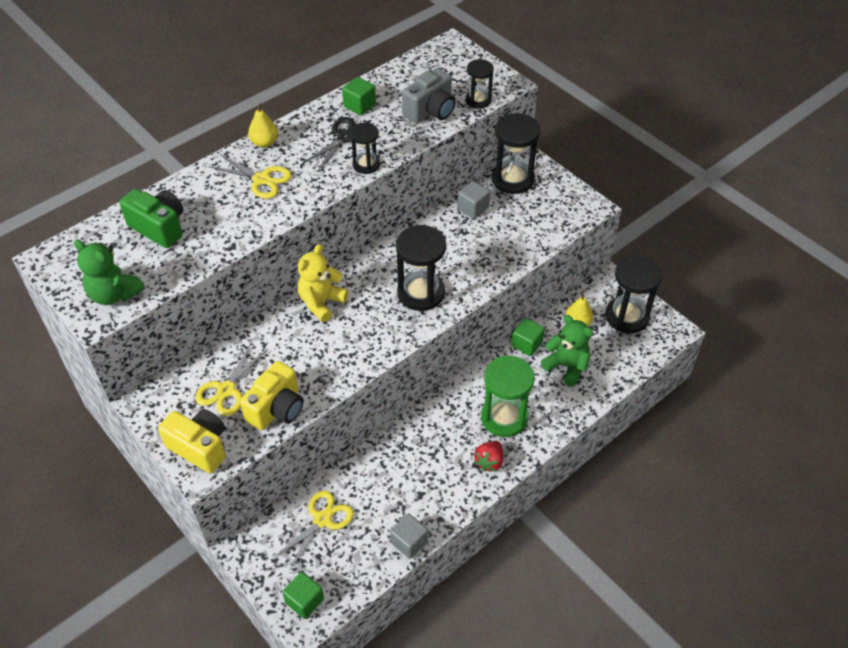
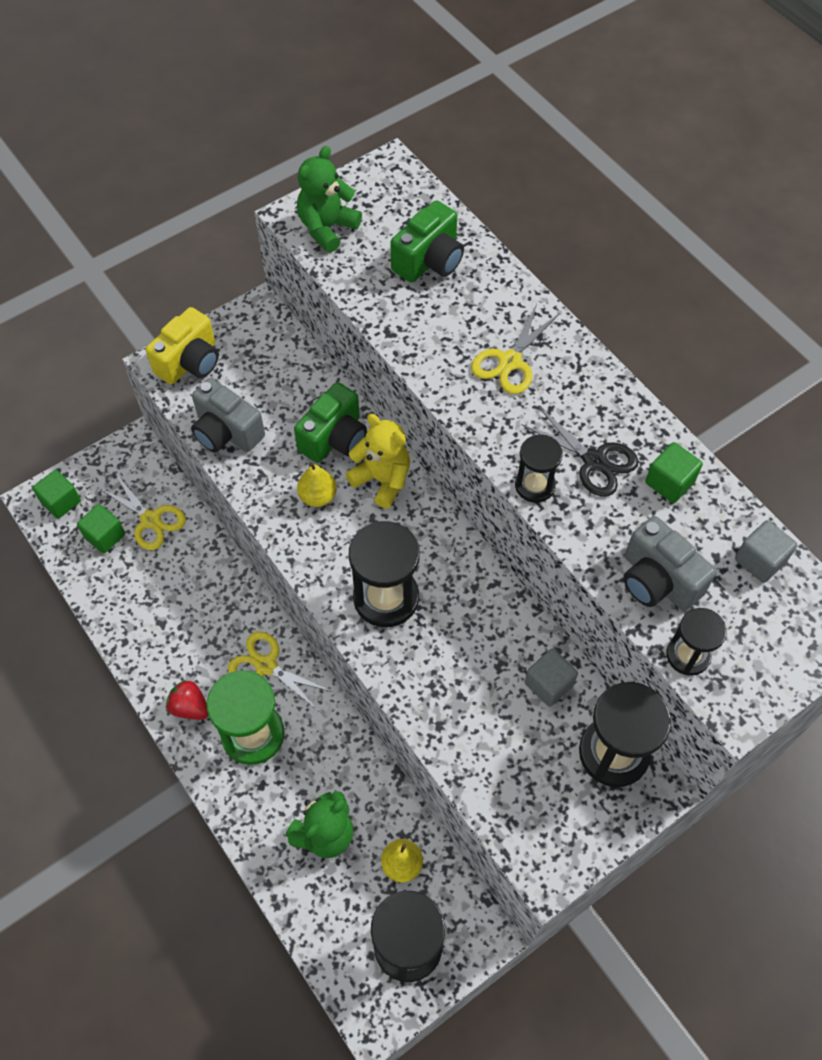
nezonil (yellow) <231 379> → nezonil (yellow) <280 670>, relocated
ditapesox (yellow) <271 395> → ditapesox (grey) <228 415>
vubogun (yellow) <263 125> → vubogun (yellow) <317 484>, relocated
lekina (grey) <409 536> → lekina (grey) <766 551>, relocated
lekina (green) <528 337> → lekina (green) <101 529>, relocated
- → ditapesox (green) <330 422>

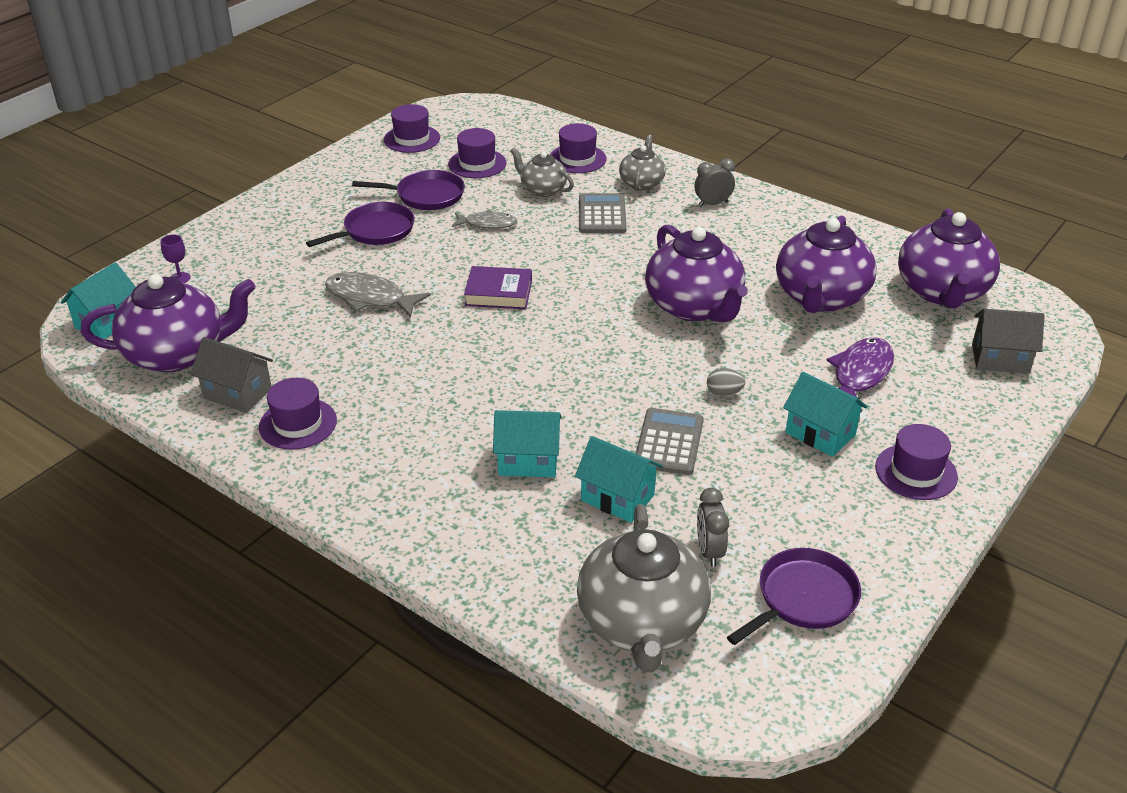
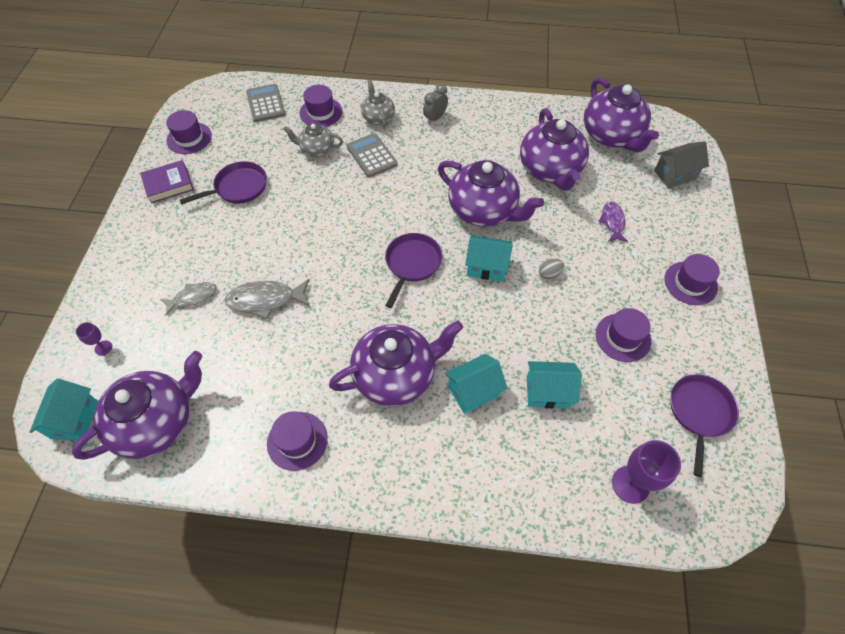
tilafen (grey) <231 375> → -
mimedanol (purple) <360 224> → mimedanol (purple) <413 270>, relocated
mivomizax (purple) <477 153> → mivomizax (purple) <623 335>, relocated
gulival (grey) <484 219> → gulival (grey) <189 298>, relocated
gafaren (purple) <498 287> → gafaren (purple) <167 181>, relocated
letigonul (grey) <644 588> → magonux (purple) <646 472>
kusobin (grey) <670 441> → kusobin (grey) <266 103>, relocated
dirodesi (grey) <713 527> → -
tilafen (turquoise) <825 414> → tilafen (turquoise) <489 258>, relocated
gulival (purple) <860 374> → gulival (purple) <613 222>, x0.65
- → letigonul (purple) <396 363>

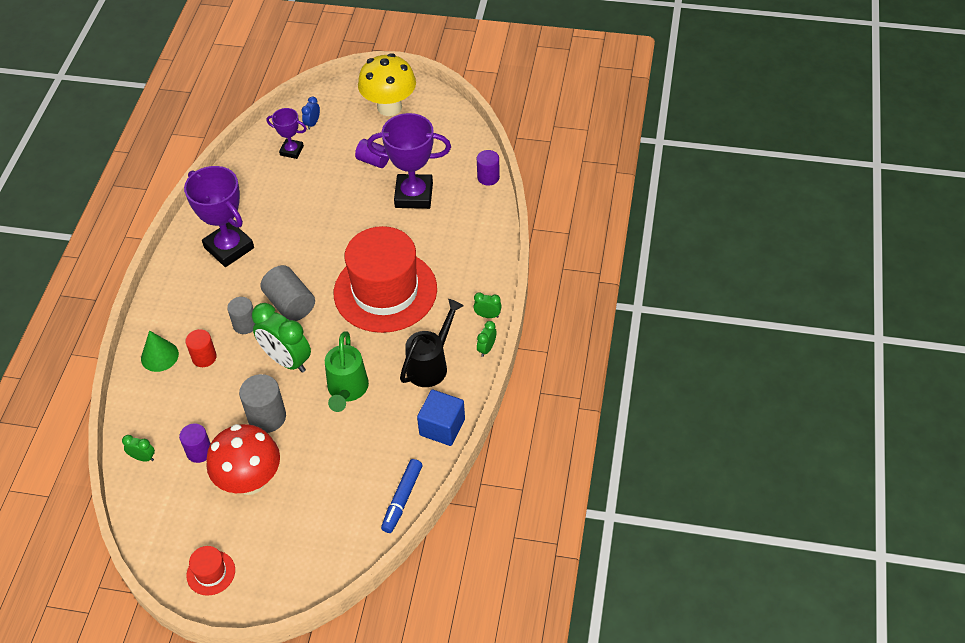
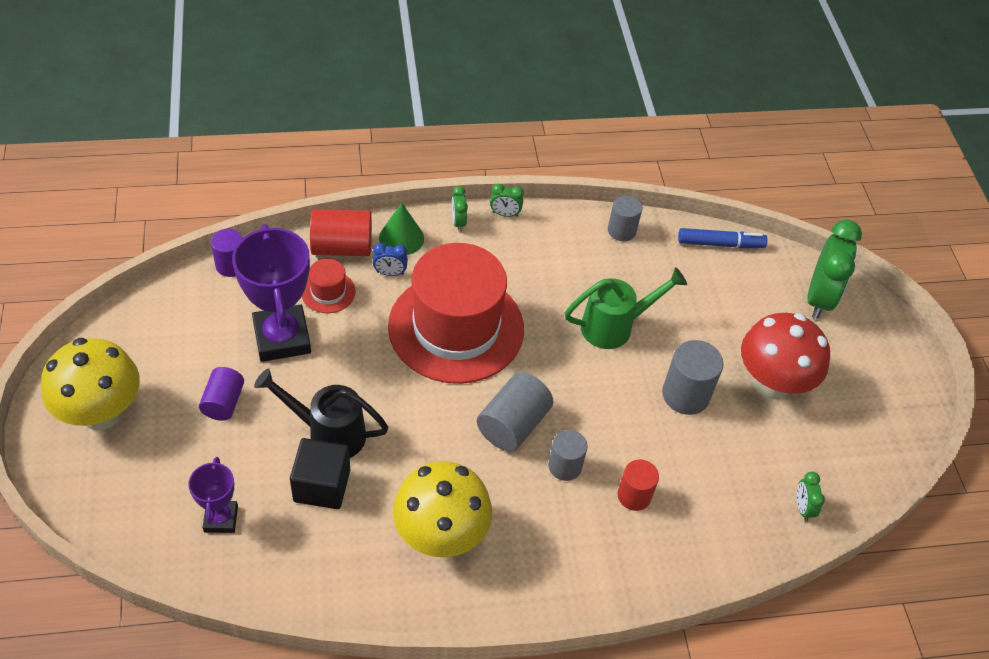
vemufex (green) <160 351> → vemufex (green) <401 229>, relocated
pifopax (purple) <195 443> → -
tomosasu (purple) <219 216> → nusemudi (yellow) <442 509>
mivomizax (red) <210 571> → mivomizax (red) <329 286>, relocated
dirodesi (green) <281 338> → dirodesi (green) <835 269>, relocated
dirodesi (blue) <311 113> → dirodesi (blue) <390 259>, relocated
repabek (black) <432 343> → repabek (black) <321 413>, relocated
lekina (blue) <441 418> → pifopax (grey) <625 218>
- → lekina (black) <320 473>
- → pifopax (red) <341 232>

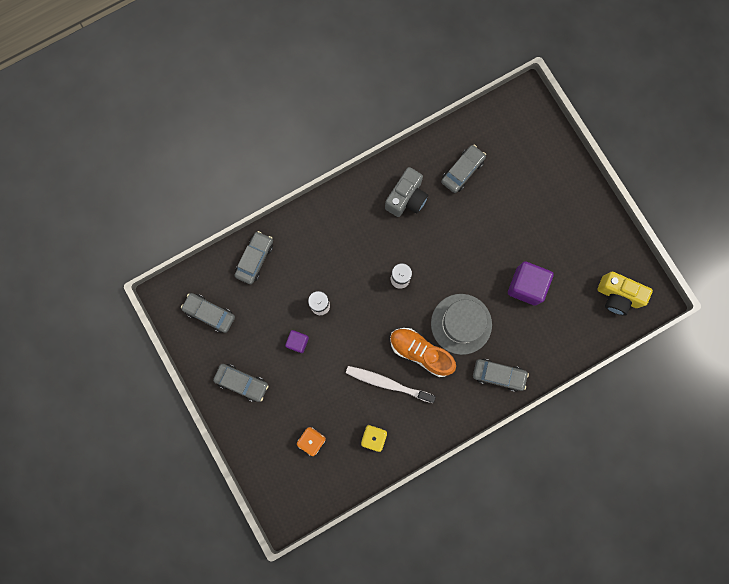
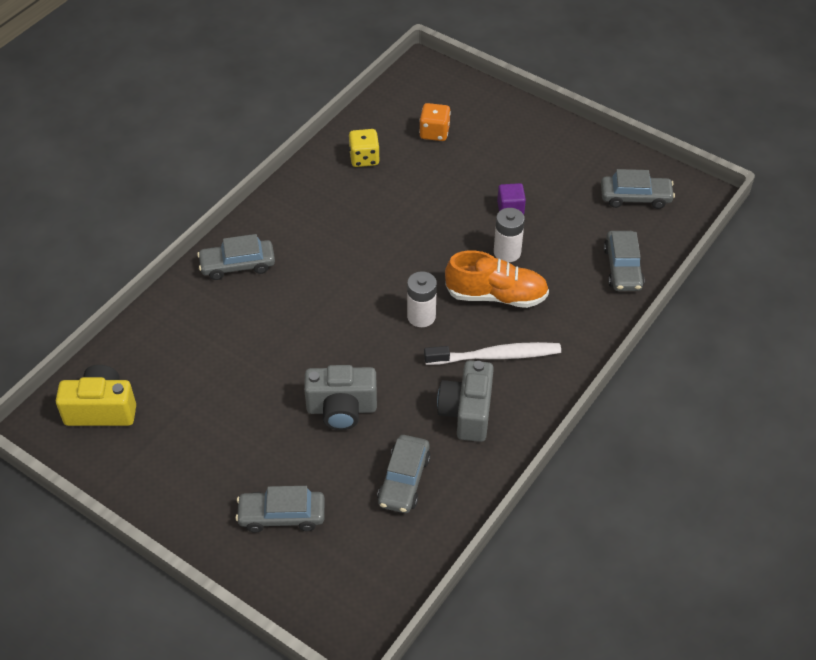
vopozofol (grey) <241 383> → vopozofol (grey) <280 509>, relocated
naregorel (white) <391 384> → naregorel (white) <492 353>, relocated
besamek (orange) <423 352> → besamek (orange) <497 279>, relocated
mivomizax (grey) <461 324> → -
lekina (purple) <531 283> → -
- → ditapesox (grey) <340 397>

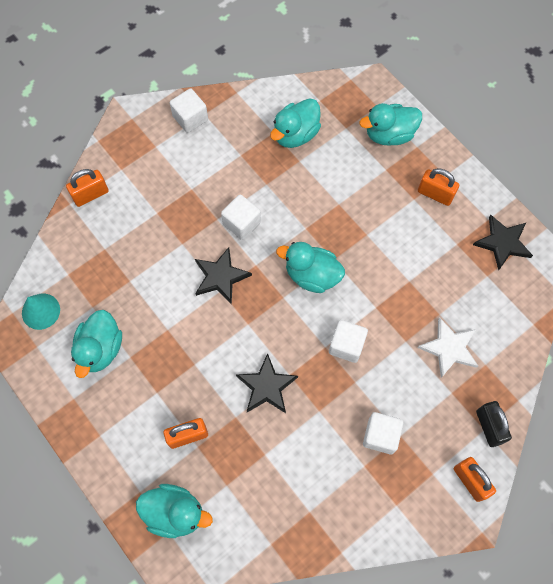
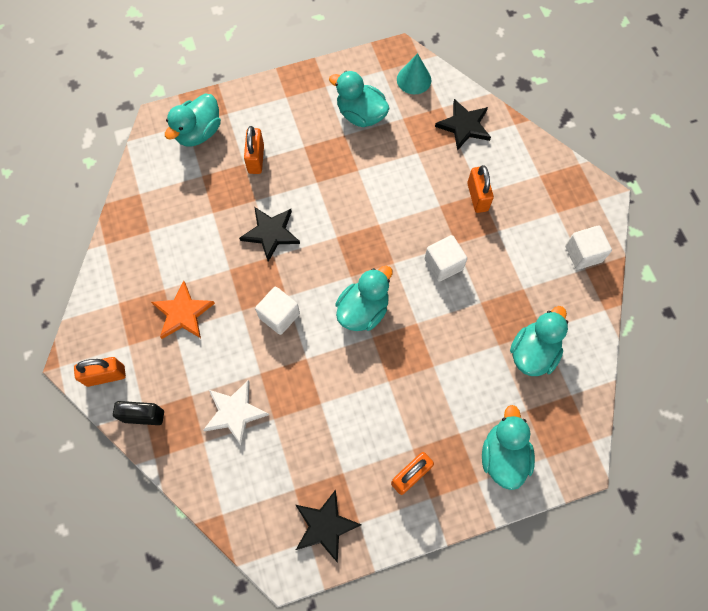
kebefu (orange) <87 188> → kebefu (orange) <480 189>, relocated
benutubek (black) <223 275> → benutubek (black) <463 125>, relocated
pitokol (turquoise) <295 123> → pitokol (turquoise) <539 341>, 60 degrees clockwise
lekina (white) <383 433> → benutubek (orange) <183 310>

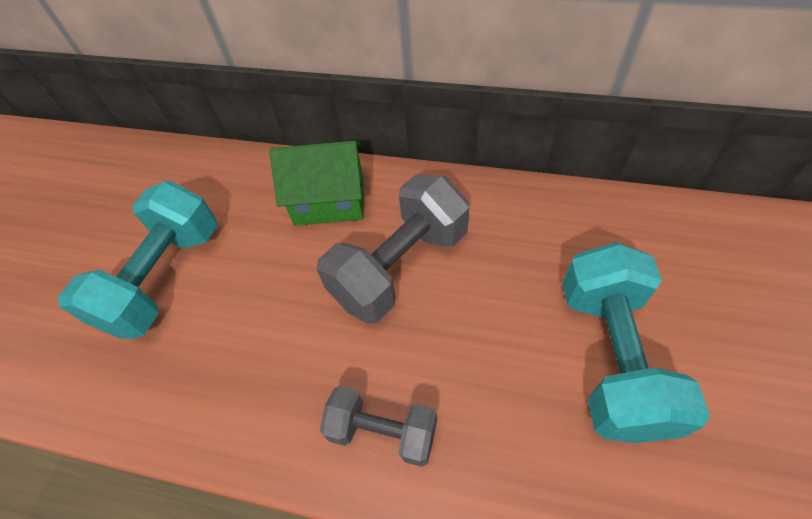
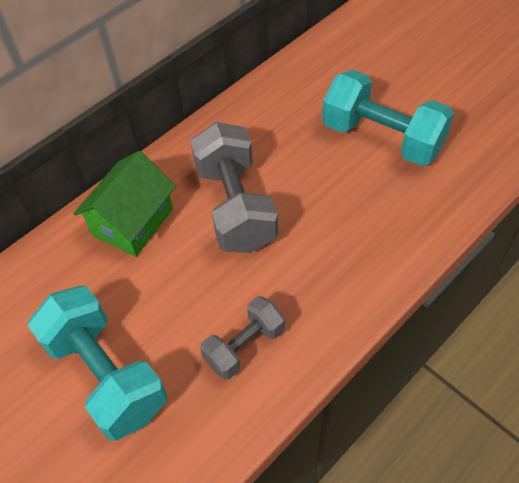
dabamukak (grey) <378 426> → dabamukak (grey) <242 337>, relocated

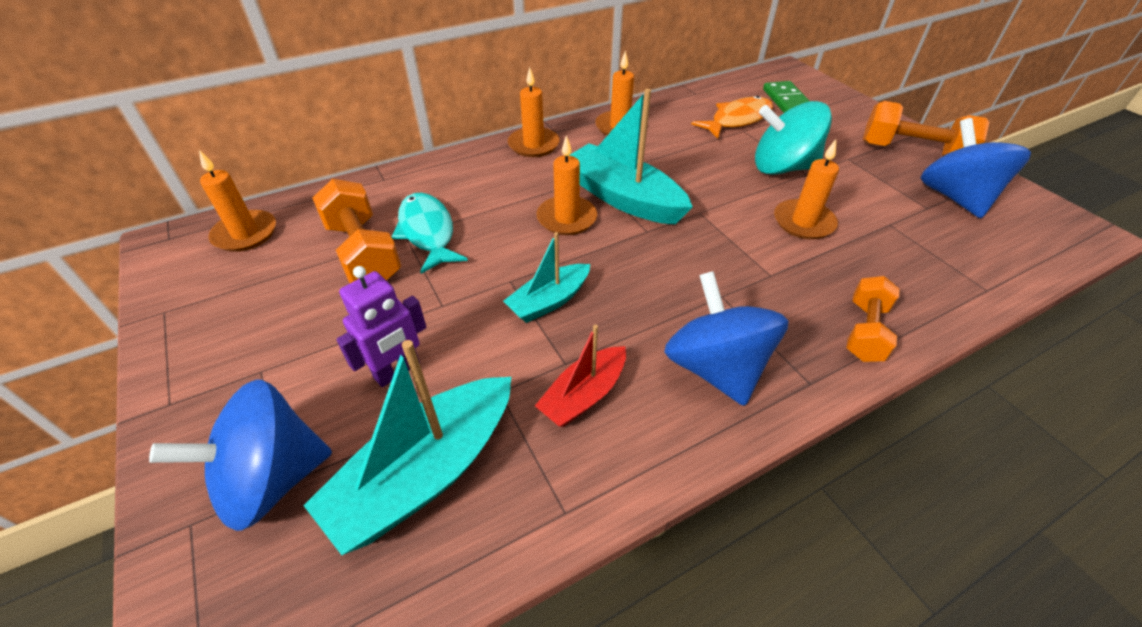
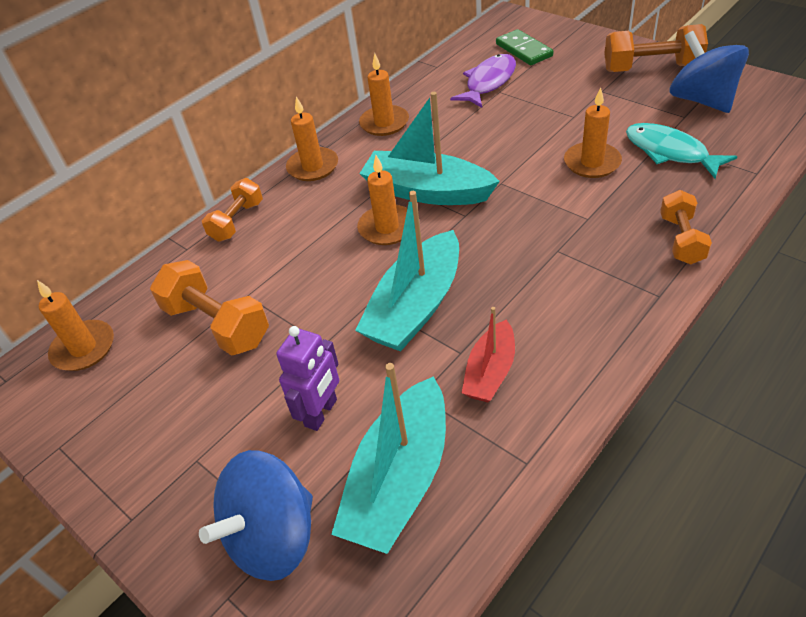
gulival (turquoise) <429 233> → gulival (turquoise) <681 151>, relocated
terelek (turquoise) <546 277> → terelek (turquoise) <407 271>, x1.73
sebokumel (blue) <726 338> → -
gulival (orange) <732 117> → gulival (purple) <483 81>
sebokumel (turquoise) <793 138> → -
- → dabamukak (orange) <232 210>

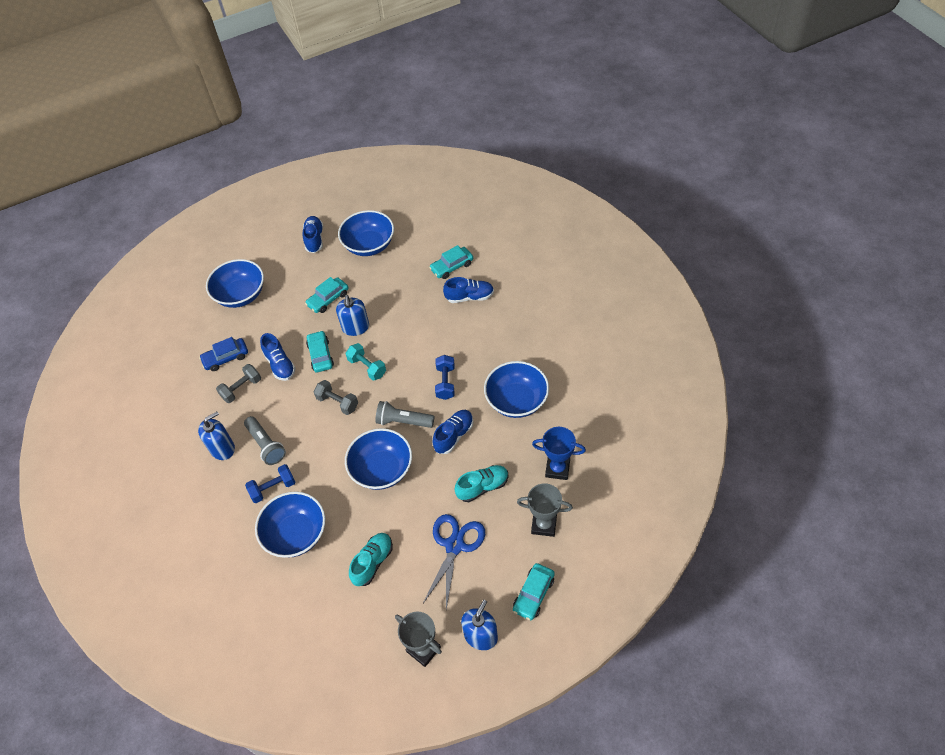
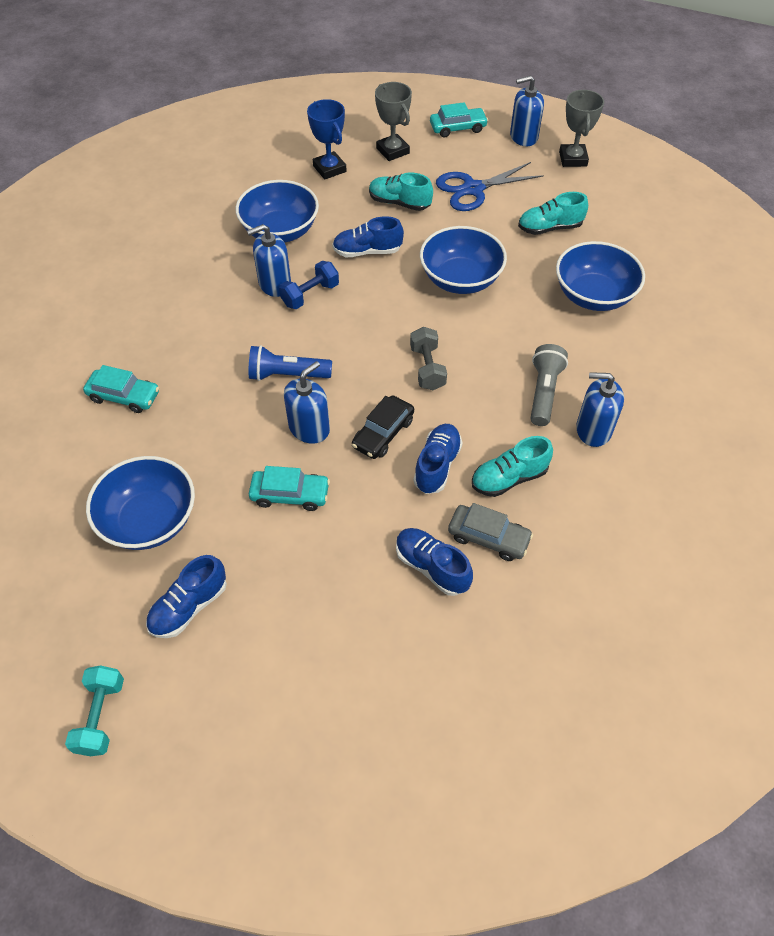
vopozofol (blue) <223 354> → vopozofol (grey) <490 532>
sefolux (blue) <235 283> → -
dabamukak (grey) <238 383> → besamek (turquoise) <512 466>
dabamukak (blue) <270 483> → -
vopozofol (turquoise) <320 352> → vopozofol (black) <383 427>
dabamukak (turquoise) <366 362> → dabamukak (turquoise) <94 710>, relocated
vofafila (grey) <404 414> → -
besamek (blue) <468 290> → besamek (blue) <434 562>, relocated
- → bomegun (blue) <269 260>
- → vofafila (blue) <290 363>

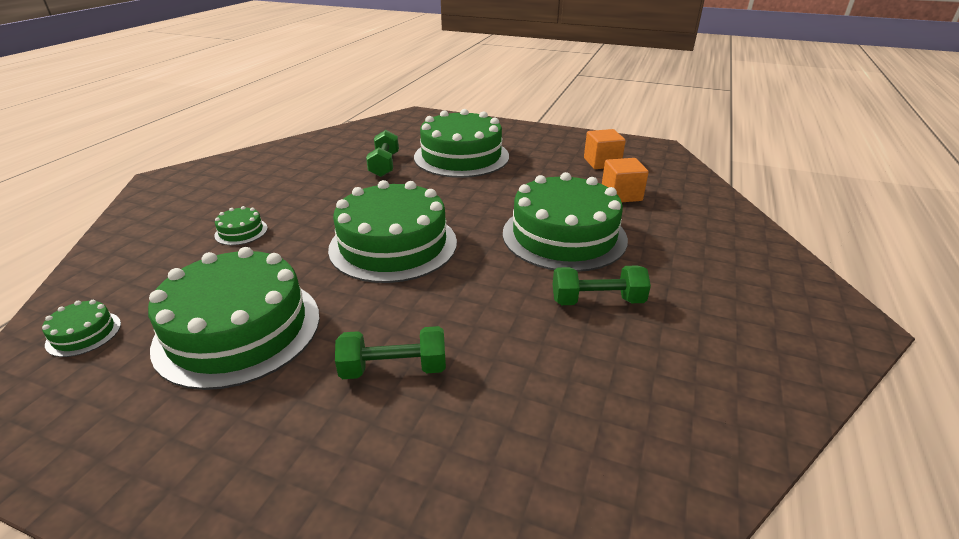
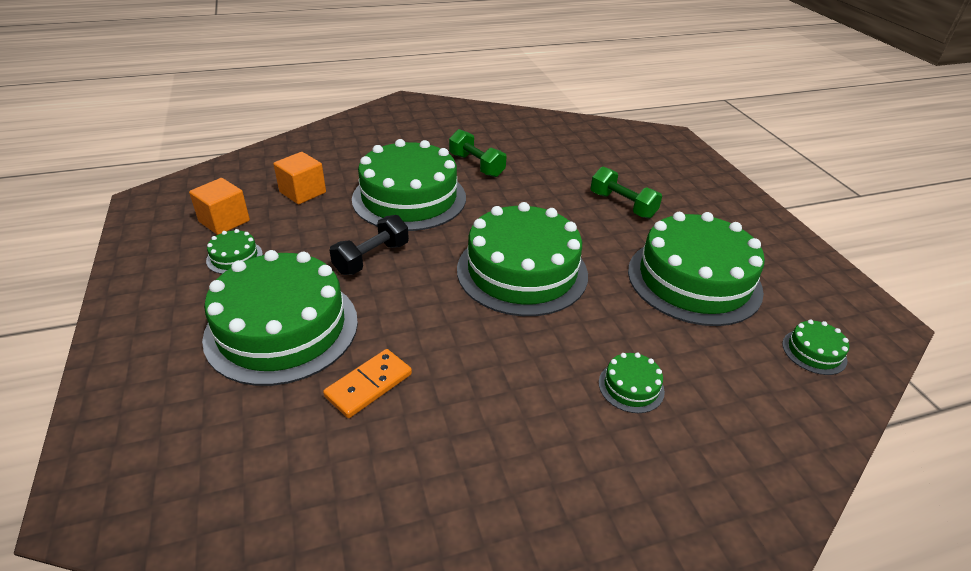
dabamukak (green) <382 153> → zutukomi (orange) <367 383>
- → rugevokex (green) <234 251>
- → dabamukak (black) <369 245>

